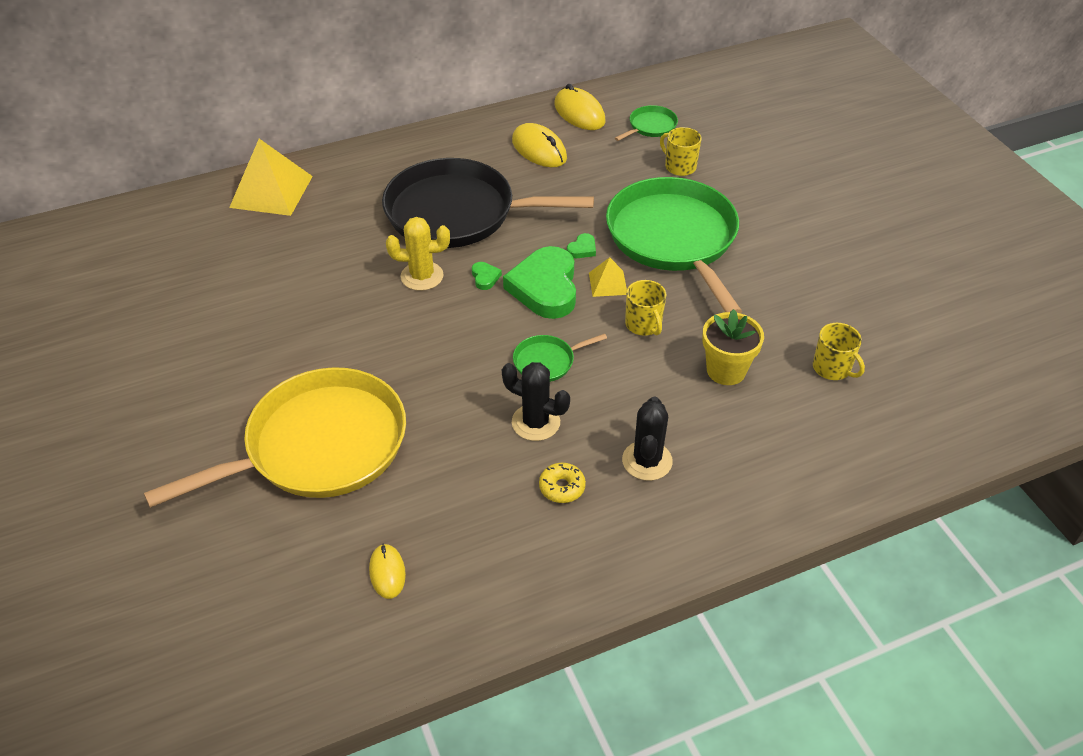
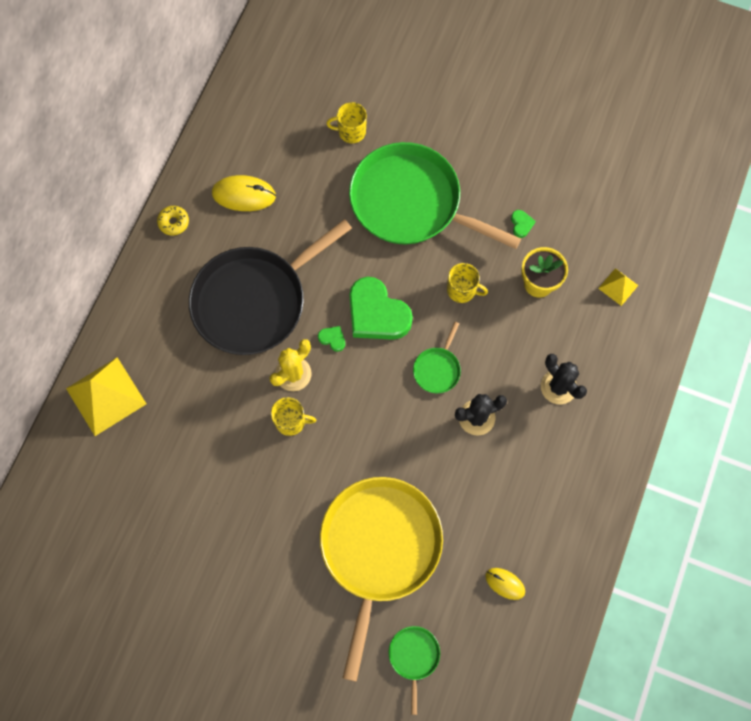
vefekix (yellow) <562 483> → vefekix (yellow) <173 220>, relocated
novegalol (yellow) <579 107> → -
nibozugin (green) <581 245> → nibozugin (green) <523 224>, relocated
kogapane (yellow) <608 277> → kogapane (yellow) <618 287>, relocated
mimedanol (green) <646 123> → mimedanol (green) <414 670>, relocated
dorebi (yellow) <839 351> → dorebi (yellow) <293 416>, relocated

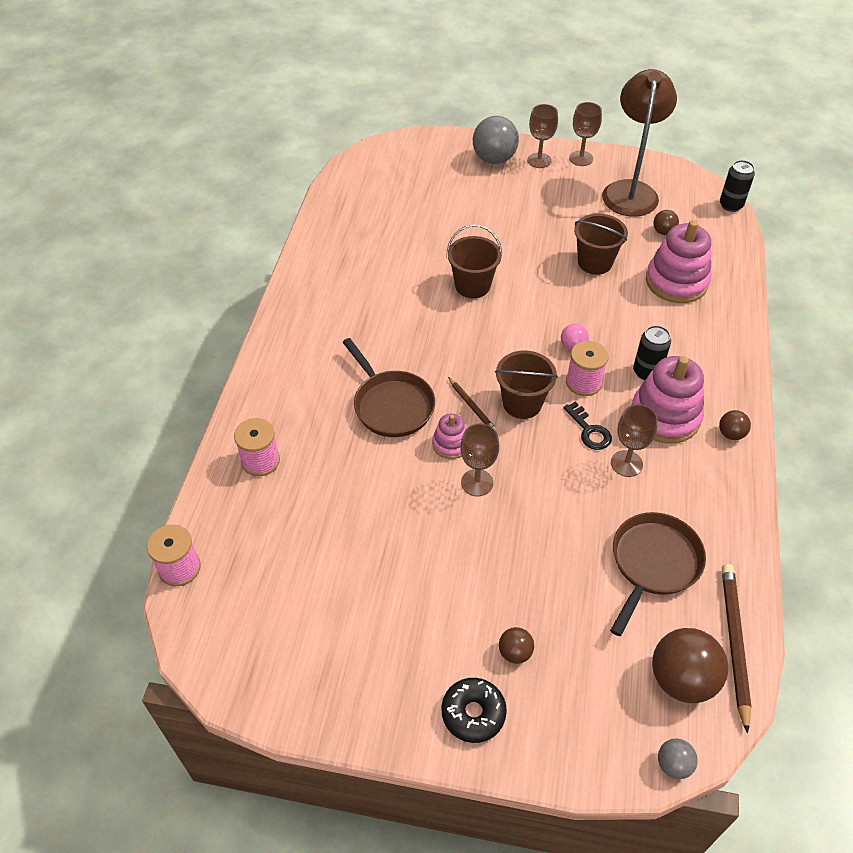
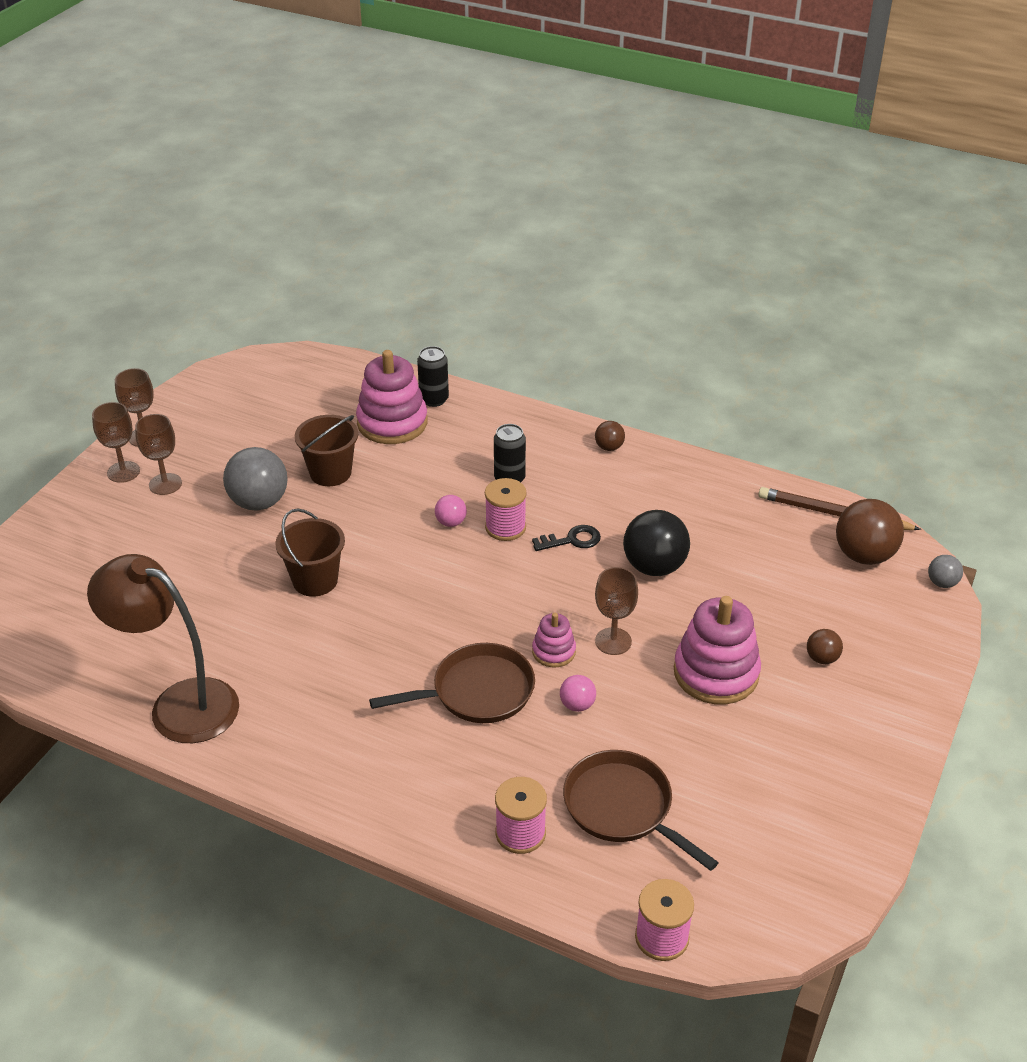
vefekix (black) <474 710> → -
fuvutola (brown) <472 404> → -
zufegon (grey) <496 140> → zufegon (grey) <255 479>, relocated
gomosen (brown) <526 385> → -
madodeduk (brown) <639 143> → madodeduk (brown) <163 648>, relocated
mimedanol (brown) <658 574> → mimedanol (brown) <641 810>, relocated
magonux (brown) <634 440> → magonux (brown) <158 454>, relocated
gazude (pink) <667 400> → gazude (pink) <717 650>, relocated
zufegon (brown) <666 222> → -
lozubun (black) <737 186> → lozubun (black) <433 376>, relocated
- → zufegon (pink) <578 693>
- → zufegon (black) <656 543>

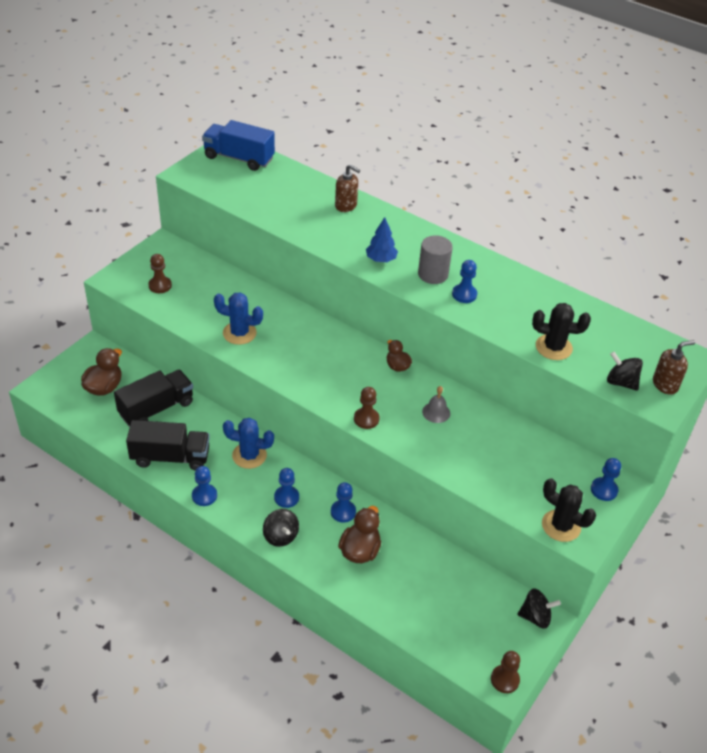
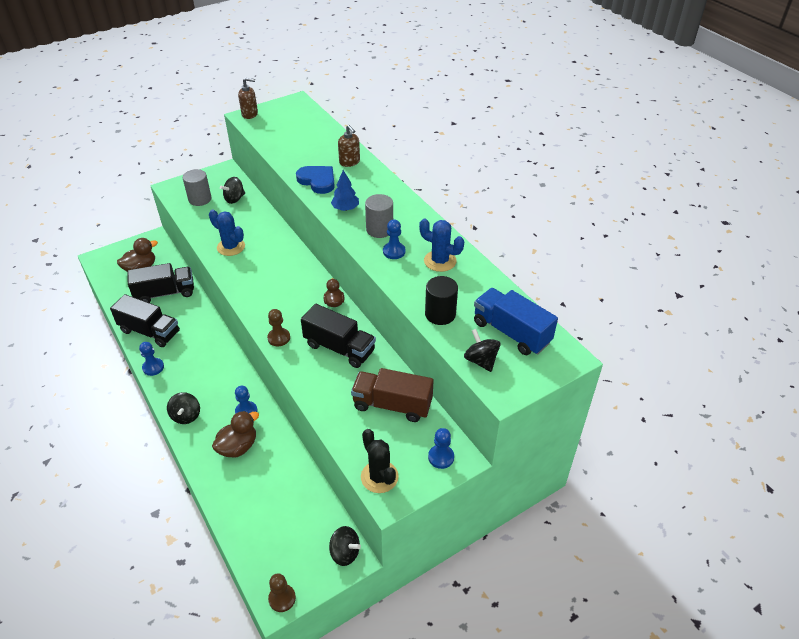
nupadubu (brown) <160 273> → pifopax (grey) <197 187>
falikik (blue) <238 145> → falikik (blue) <516 321>, relocated
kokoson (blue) <248 443> → kokoson (blue) <441 245>, relocated
nupadubu (blue) <286 488> → -
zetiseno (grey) <436 404> → falikik (black) <338 336>
kokoson (black) <561 331> → pifopax (black) <441 300>
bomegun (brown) <674 367> → bomegun (brown) <248 98>, relocated
- → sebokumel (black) <232 190>
- → nibozugin (blue) <315 180>
- → falikik (brown) <392 395>

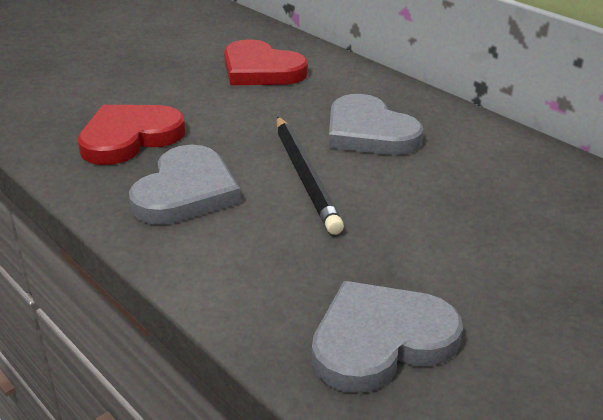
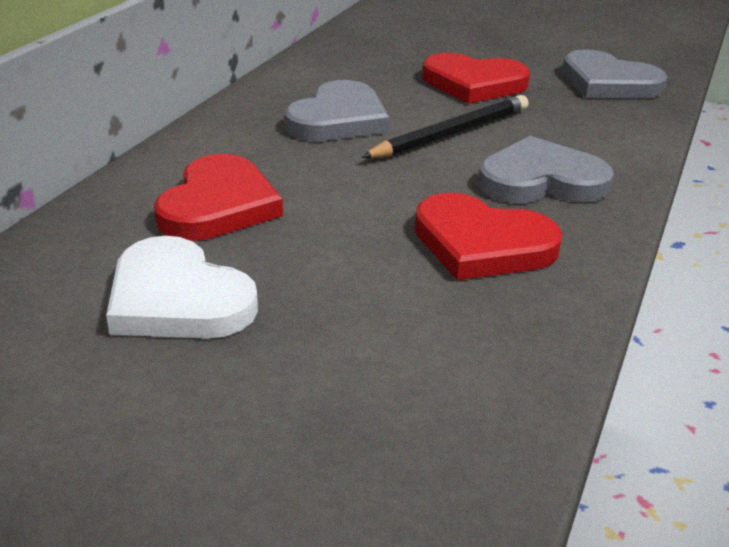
- → nibozugin (white) <182 287>
- → nibozugin (red) <476 78>

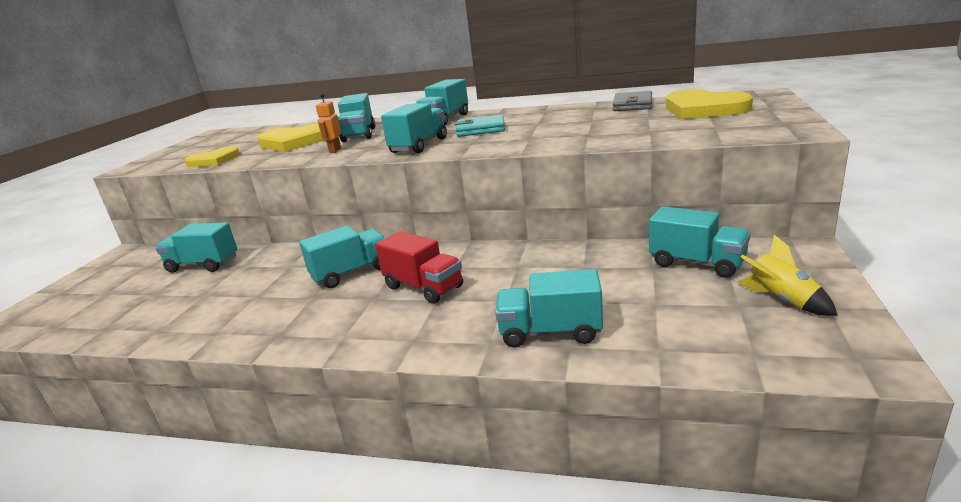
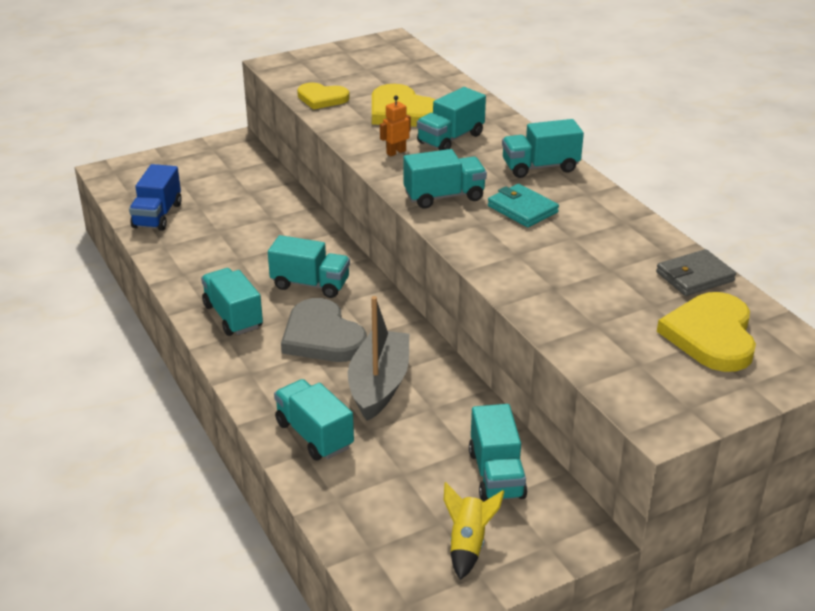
falikik (turquoise) <196 247> → falikik (turquoise) <232 302>, relocated
falikik (red) <419 267> → nibozugin (grey) <324 330>
- → falikik (blue) <155 197>
- → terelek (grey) <378 358>

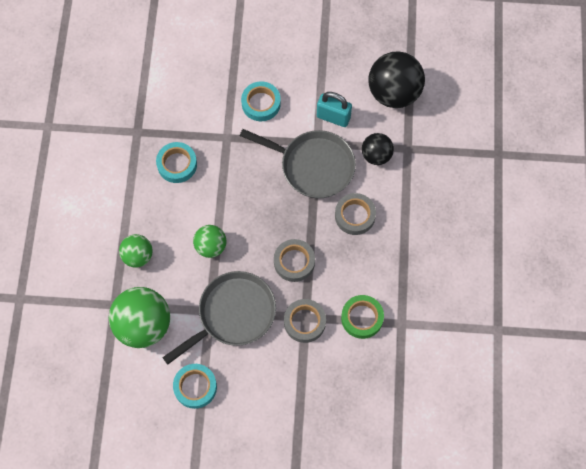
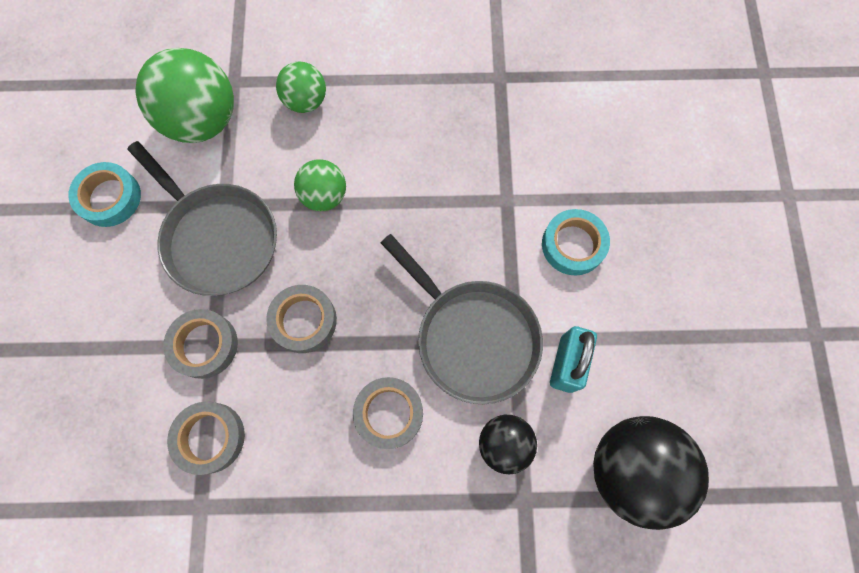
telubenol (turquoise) <176 162> → -
mimedanol (grey) <298 163> → mimedanol (grey) <462 319>, 60 degrees counterclockwise
telubenol (green) <362 317> → telubenol (grey) <206 438>

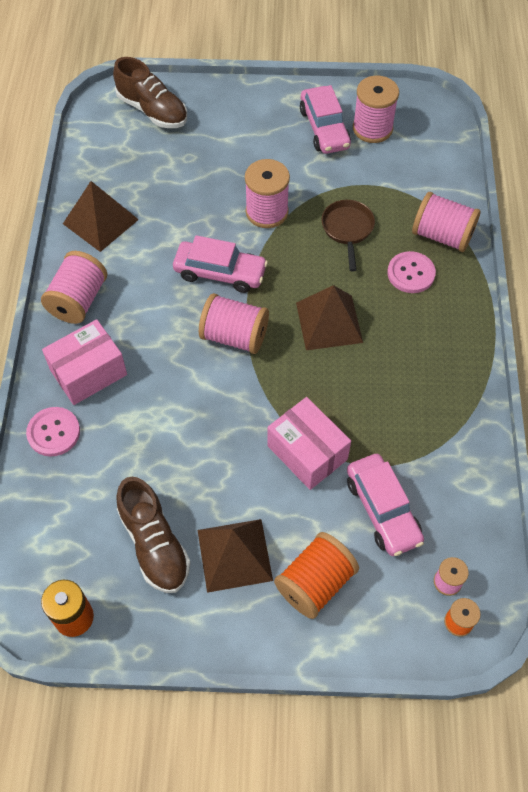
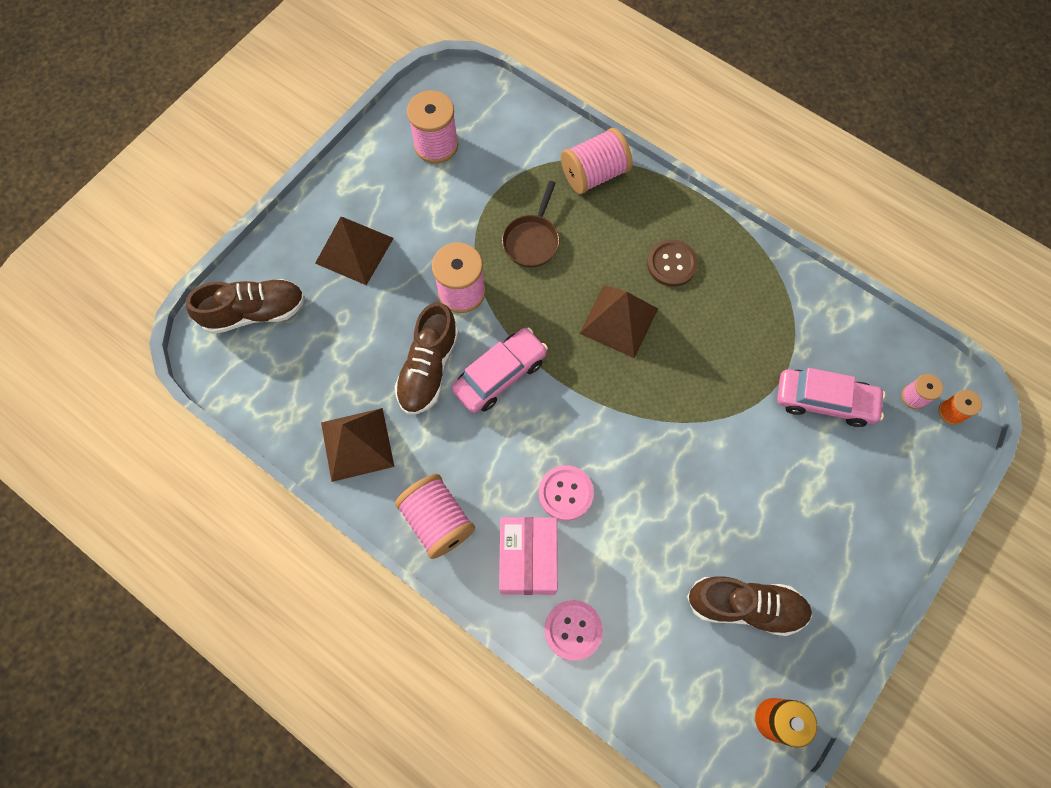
kogapane (brown) <235 556> → kogapane (brown) <354 251>, relocated
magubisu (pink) <234 323> → -
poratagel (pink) <309 443> → -
magubisu (orange) <316 575> → -
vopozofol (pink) <325 119> → -
mimedanol (brown) <348 235> → mimedanol (brown) <531 224>, 105 degrees counterclockwise
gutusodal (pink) <411 272> → gutusodal (pink) <566 493>, relocated
- → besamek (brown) <427 358>
- → gutusodal (brown) <672 263>

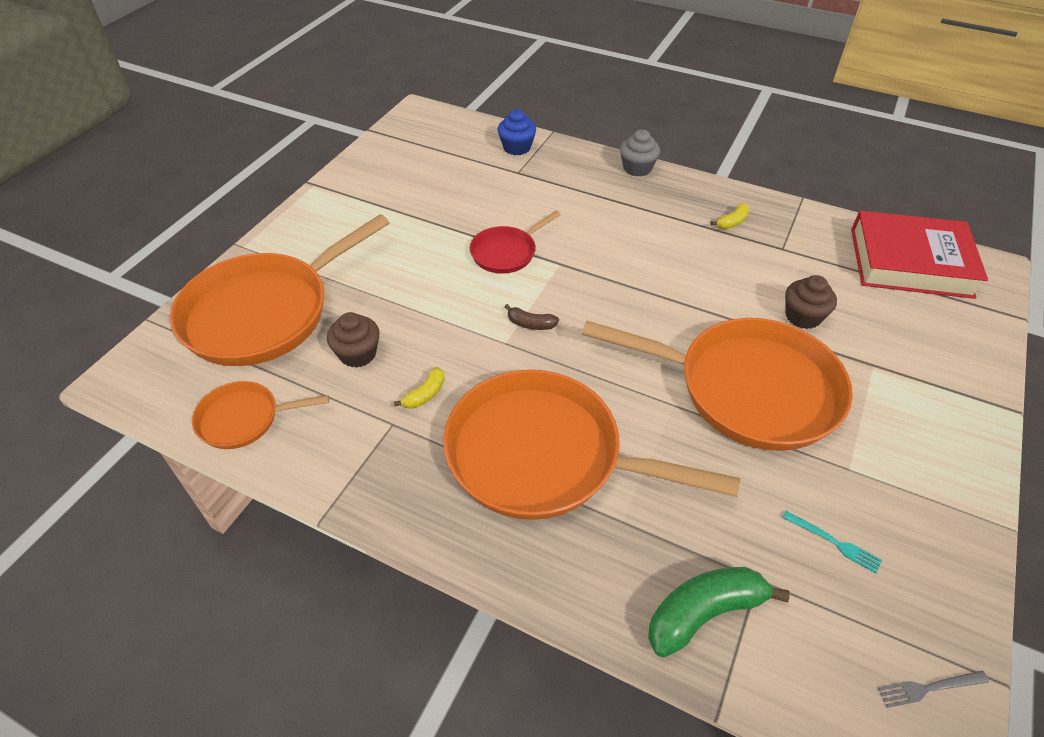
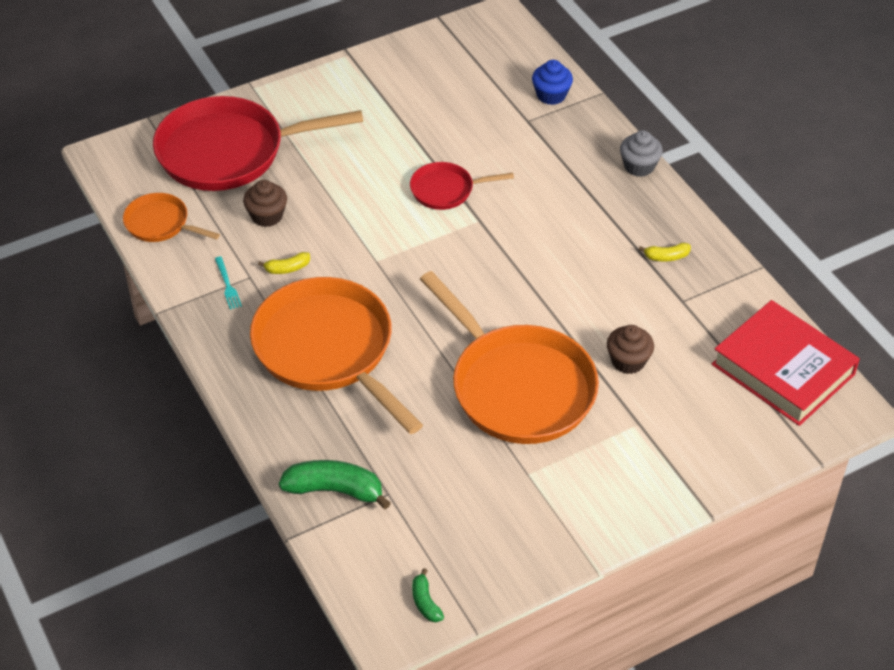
mimedanol (orange) <280 290> → mimedanol (red) <258 143>
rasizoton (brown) <532 317> → -
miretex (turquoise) <832 542> → miretex (turquoise) <228 282>, relocated
miretex (grey) <933 689> → rasizoton (green) <428 595>

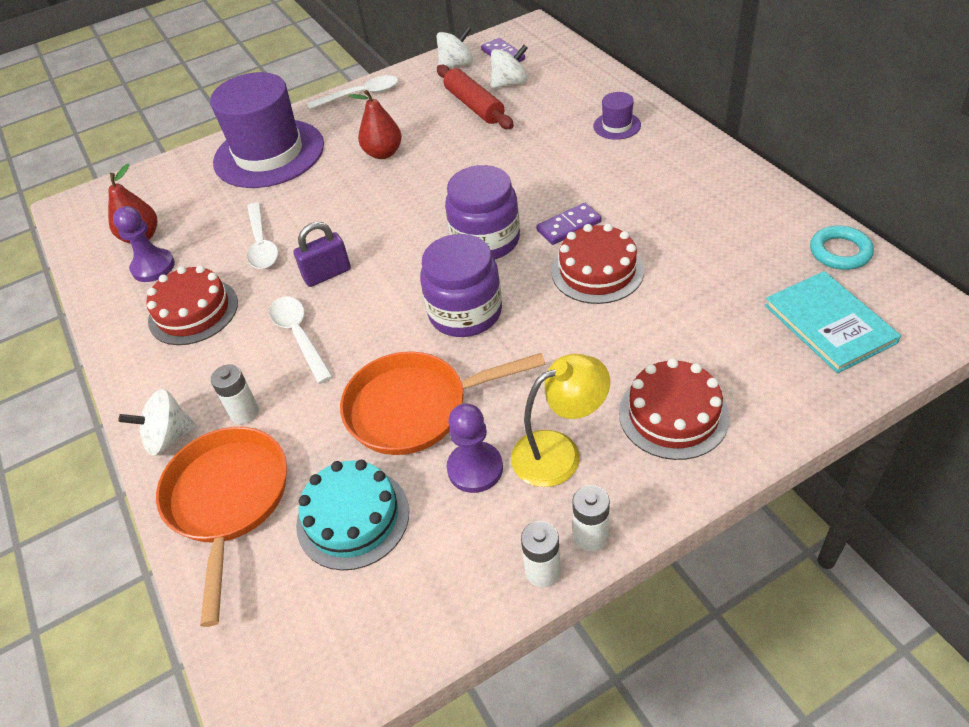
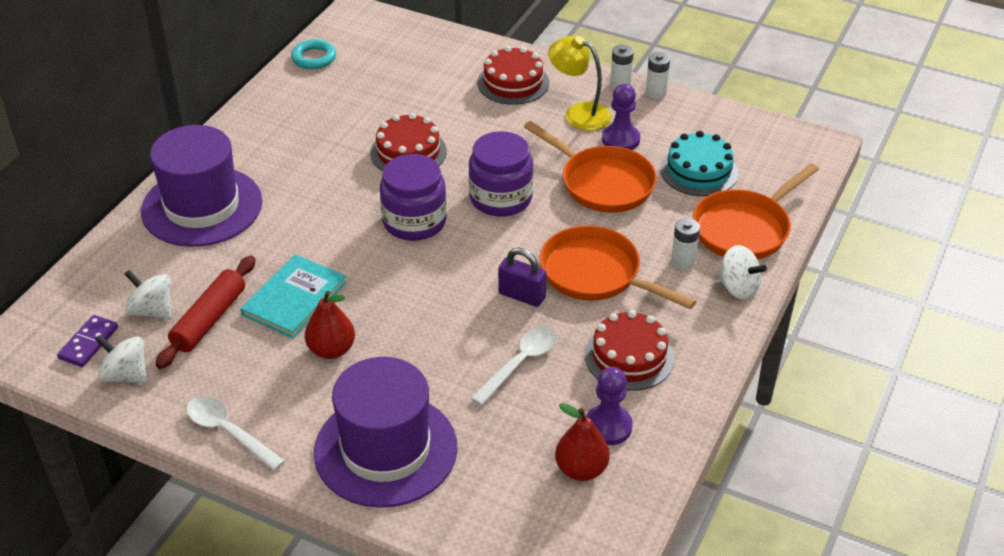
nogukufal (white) <301 340> → mimedanol (orange) <618 267>
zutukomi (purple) <569 224> → -
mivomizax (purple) <617 116> → mivomizax (purple) <201 186>, x2.45
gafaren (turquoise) <833 322> → gafaren (turquoise) <293 296>, relocated

